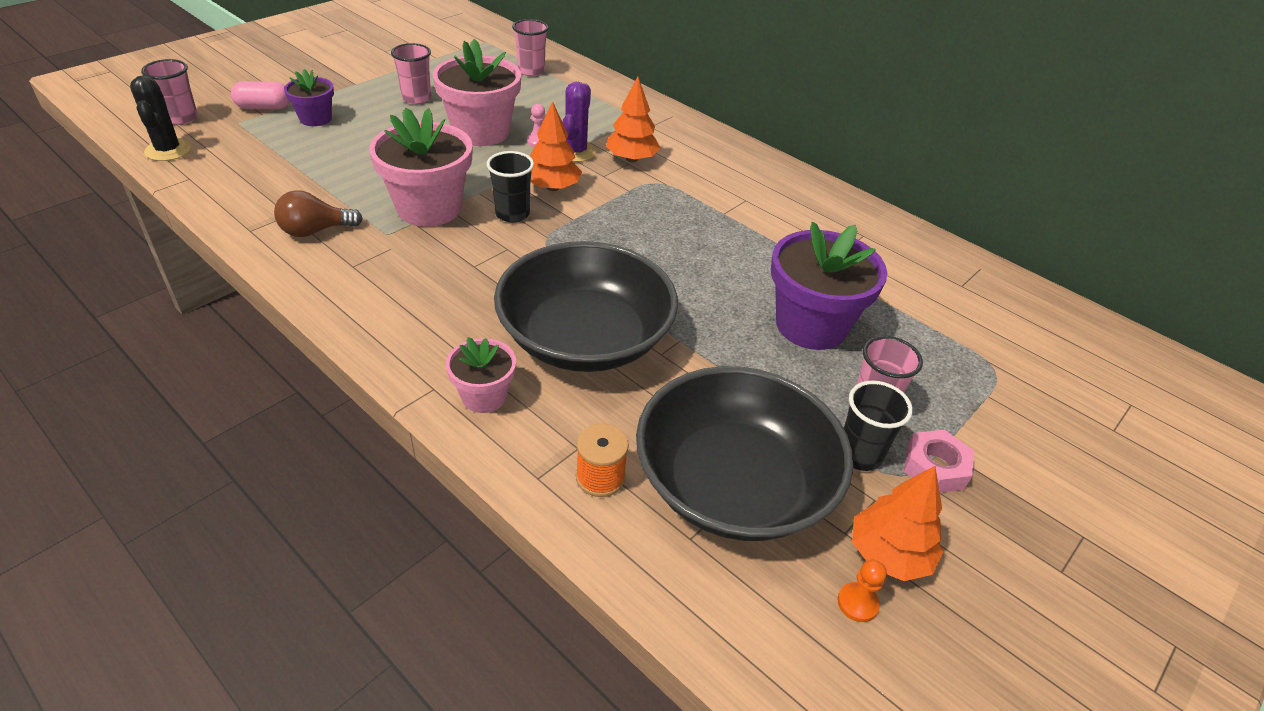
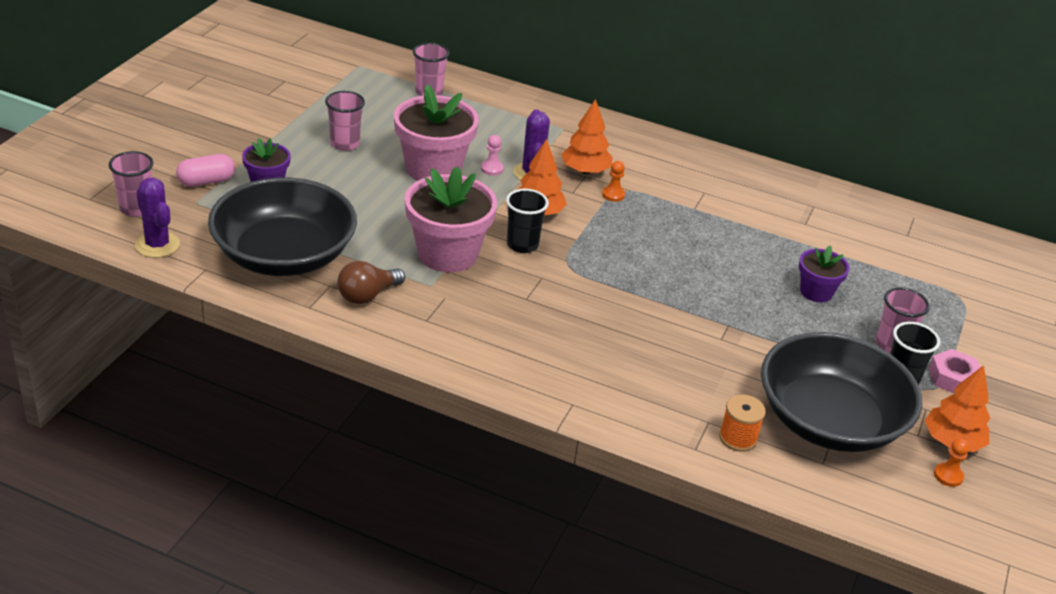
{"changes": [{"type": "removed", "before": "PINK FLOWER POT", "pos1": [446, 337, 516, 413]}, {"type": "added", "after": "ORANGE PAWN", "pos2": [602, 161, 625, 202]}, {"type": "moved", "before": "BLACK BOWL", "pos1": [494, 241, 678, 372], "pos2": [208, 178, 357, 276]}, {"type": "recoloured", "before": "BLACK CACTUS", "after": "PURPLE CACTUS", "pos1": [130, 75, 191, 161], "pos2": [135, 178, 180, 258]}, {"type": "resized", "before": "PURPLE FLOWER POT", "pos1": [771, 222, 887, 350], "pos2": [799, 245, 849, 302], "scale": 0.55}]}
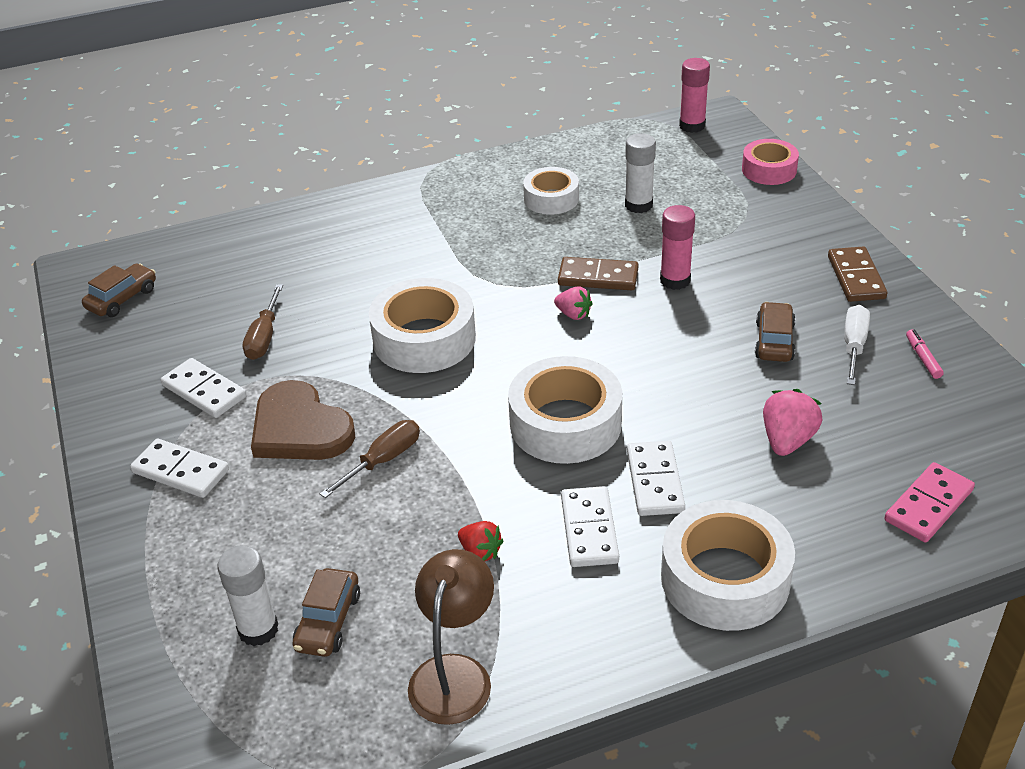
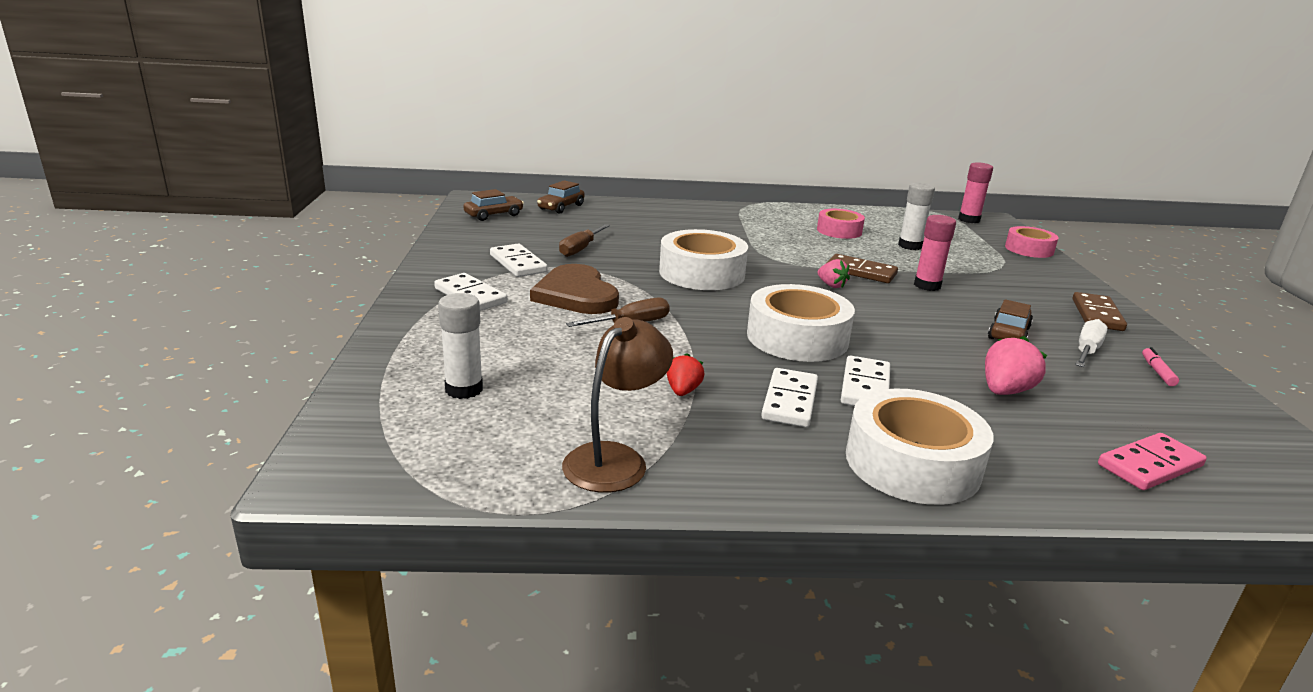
{"changes": [{"type": "moved", "before": "BROWN CAR", "pos1": [293, 568, 360, 657], "pos2": [537, 180, 585, 213]}, {"type": "recoloured", "before": "WHITE TAPE", "after": "PINK TAPE", "pos1": [523, 167, 579, 215], "pos2": [817, 209, 865, 239]}, {"type": "turned", "before": "RED STRAWBERRY", "pos1": [458, 521, 504, 561], "pos2": [667, 353, 705, 396], "turn": -135}]}
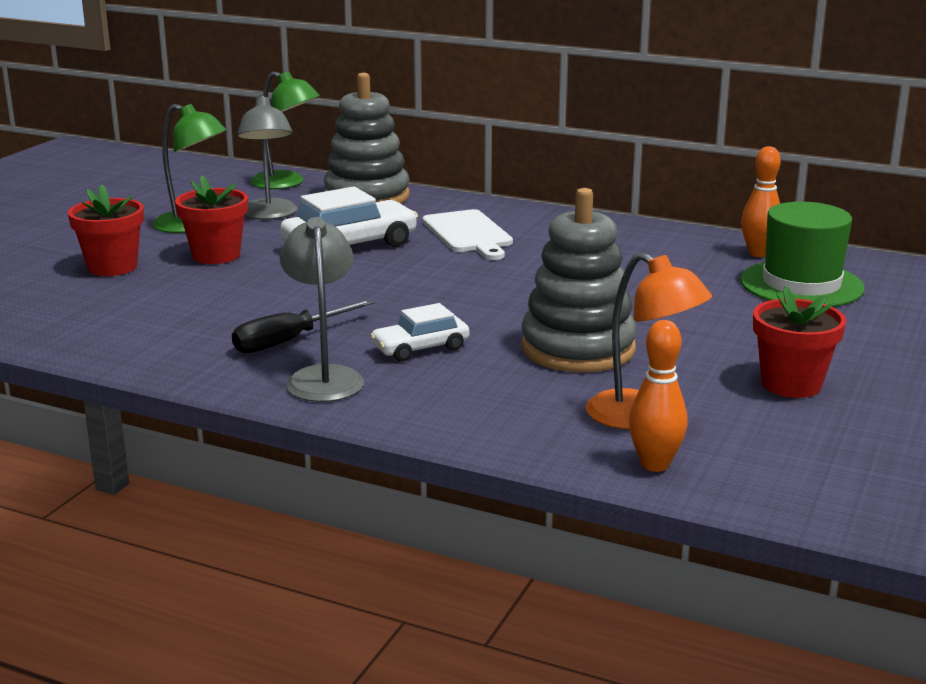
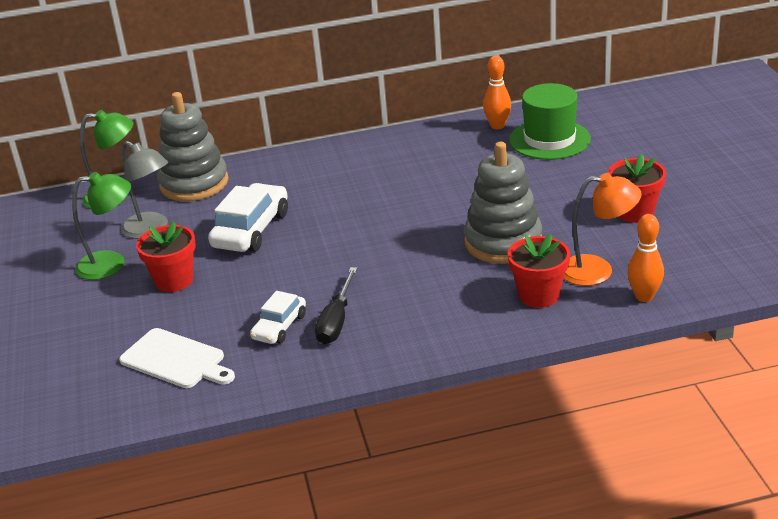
{"changes": [{"type": "removed", "before": "GREY LAMP", "pos1": [280, 217, 364, 402]}, {"type": "moved", "before": "RED FLOWER POT", "pos1": [68, 184, 144, 276], "pos2": [508, 234, 570, 308]}, {"type": "moved", "before": "WHITE CAR", "pos1": [370, 303, 469, 361], "pos2": [250, 291, 306, 344]}, {"type": "moved", "before": "WHITE CUTTING BOARD", "pos1": [422, 209, 513, 260], "pos2": [119, 328, 235, 388]}]}
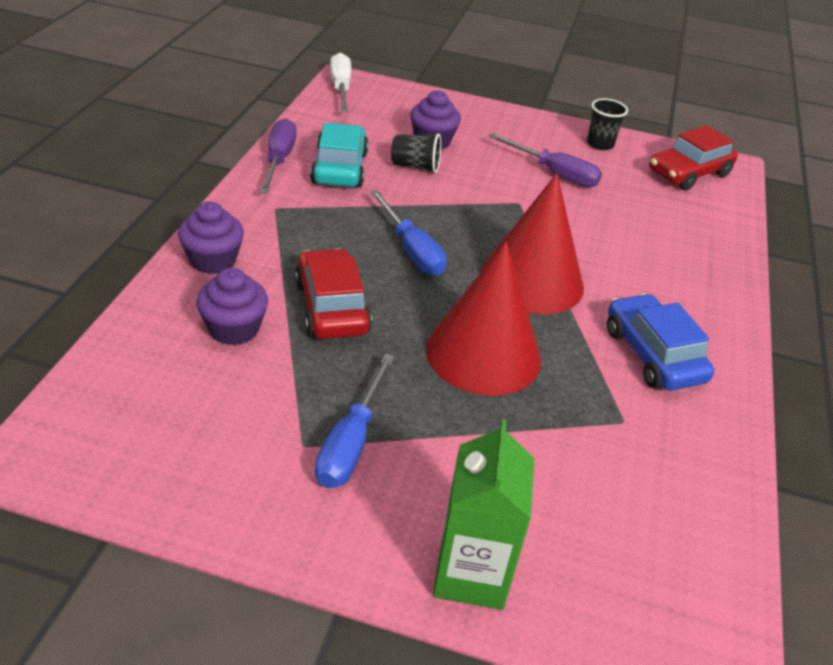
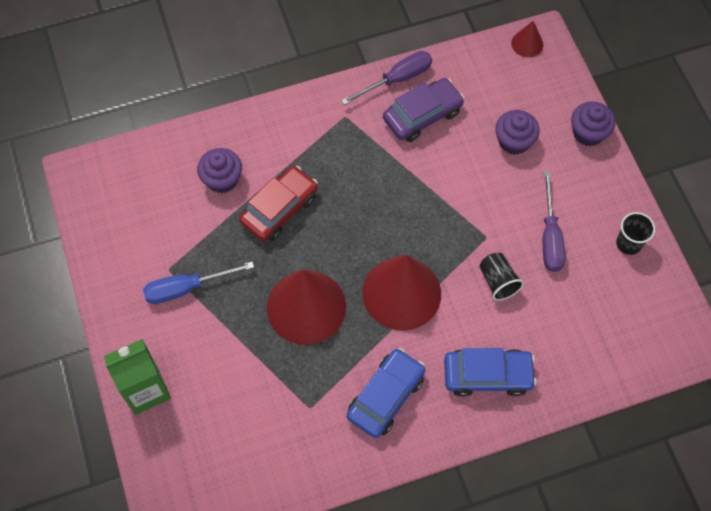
{"changes": [{"type": "removed", "before": "BLUE SCREWDRIVER", "pos1": [370, 190, 447, 276]}, {"type": "removed", "before": "RED CAR", "pos1": [649, 125, 738, 190]}, {"type": "added", "after": "BLUE CAR", "pos2": [444, 348, 537, 397]}, {"type": "moved", "before": "PURPLE CUPCAKE", "pos1": [178, 202, 244, 274], "pos2": [571, 102, 615, 146]}, {"type": "moved", "before": "BLACK CUP", "pos1": [391, 133, 441, 173], "pos2": [480, 253, 524, 301]}, {"type": "replaced", "before": "WHITE SCREWDRIVER", "after": "RED CONE", "pos1": [330, 52, 351, 112], "pos2": [511, 21, 543, 57]}, {"type": "recoloured", "before": "TURQUOISE CAR", "after": "PURPLE CAR", "pos1": [310, 123, 369, 188], "pos2": [383, 78, 464, 142]}]}
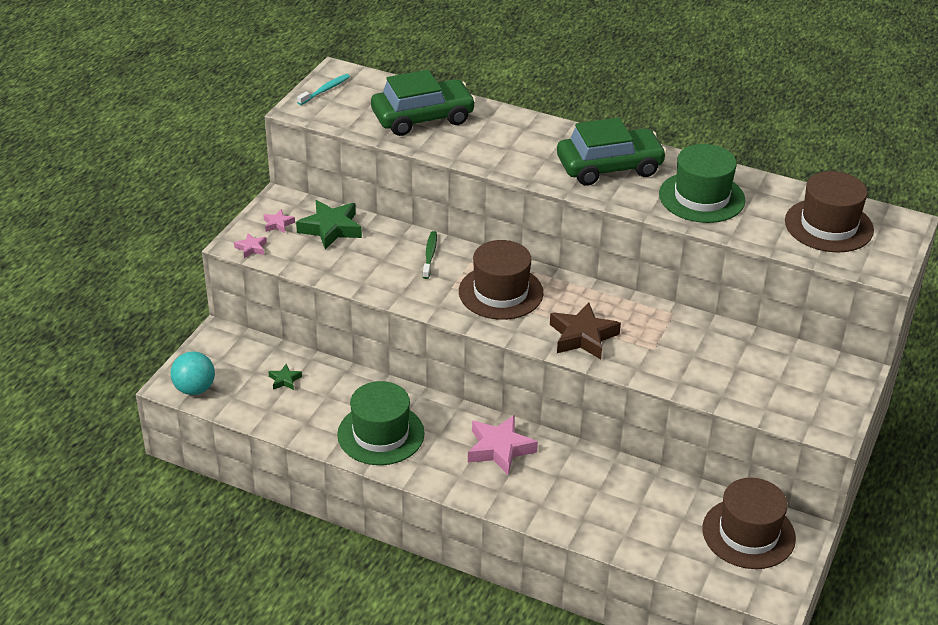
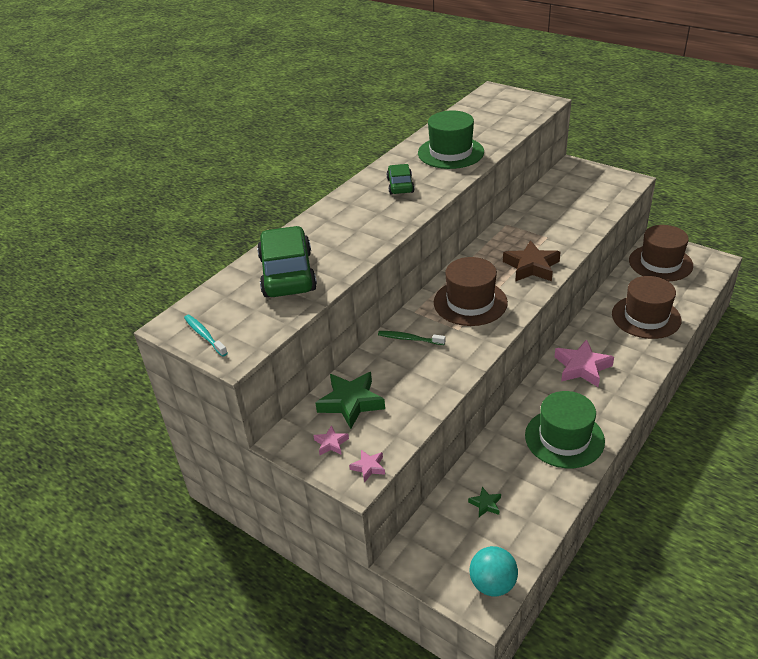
{"changes": [{"type": "moved", "before": "BROWN HAT", "pos1": [785, 171, 874, 252], "pos2": [612, 276, 681, 339]}, {"type": "resized", "before": "GREEN CAR", "pos1": [557, 118, 667, 186], "pos2": [386, 164, 415, 195], "scale": 0.54}]}
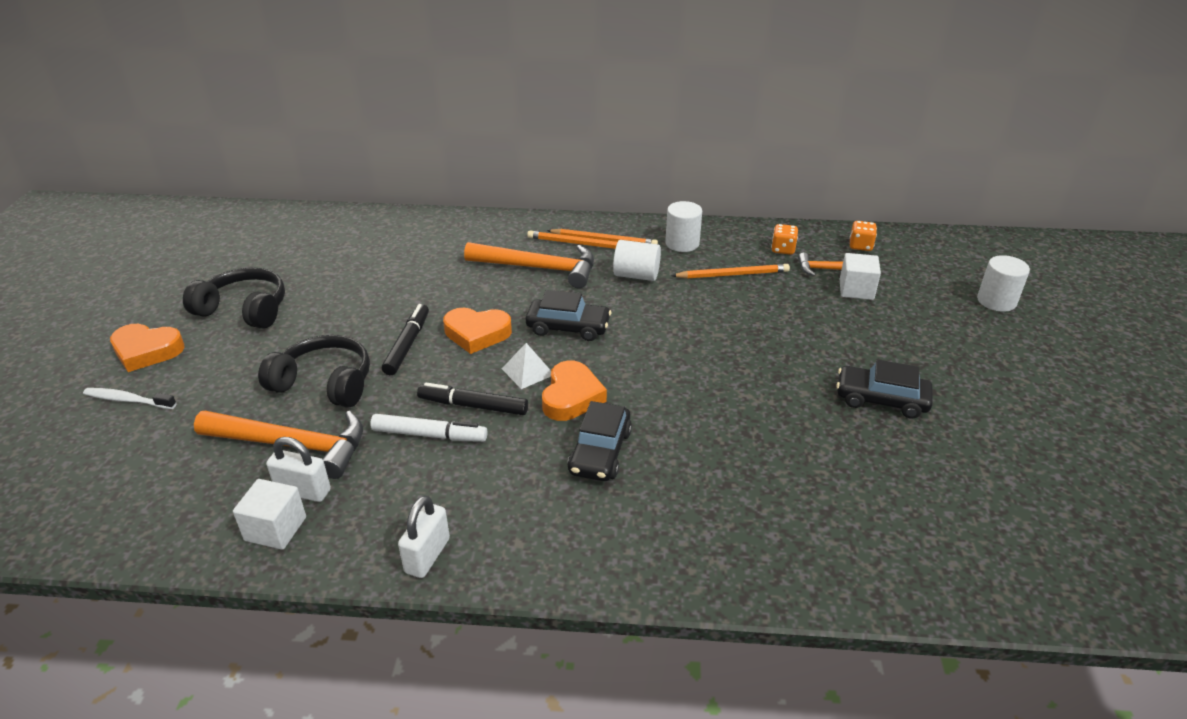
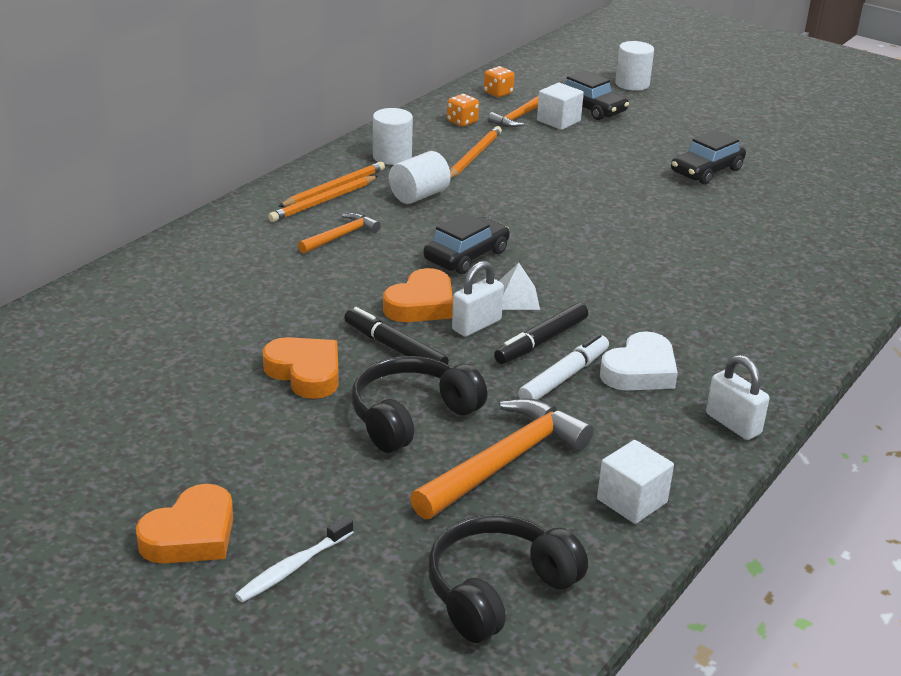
{"changes": [{"type": "added", "after": "WHITE HEART", "pos2": [600, 331, 678, 391]}, {"type": "moved", "before": "BLACK HEADPHONES", "pos1": [183, 267, 285, 329], "pos2": [428, 514, 588, 643]}, {"type": "moved", "before": "WHITE PADLOCK", "pos1": [266, 437, 331, 502], "pos2": [452, 261, 504, 337]}, {"type": "moved", "before": "ORANGE HEART", "pos1": [542, 360, 607, 421], "pos2": [262, 337, 339, 399]}, {"type": "moved", "before": "BLACK CAR", "pos1": [567, 401, 632, 481], "pos2": [562, 70, 629, 120]}, {"type": "resized", "before": "ORANGE HAMMER", "pos1": [464, 242, 594, 288], "pos2": [298, 213, 381, 254], "scale": 0.55}]}
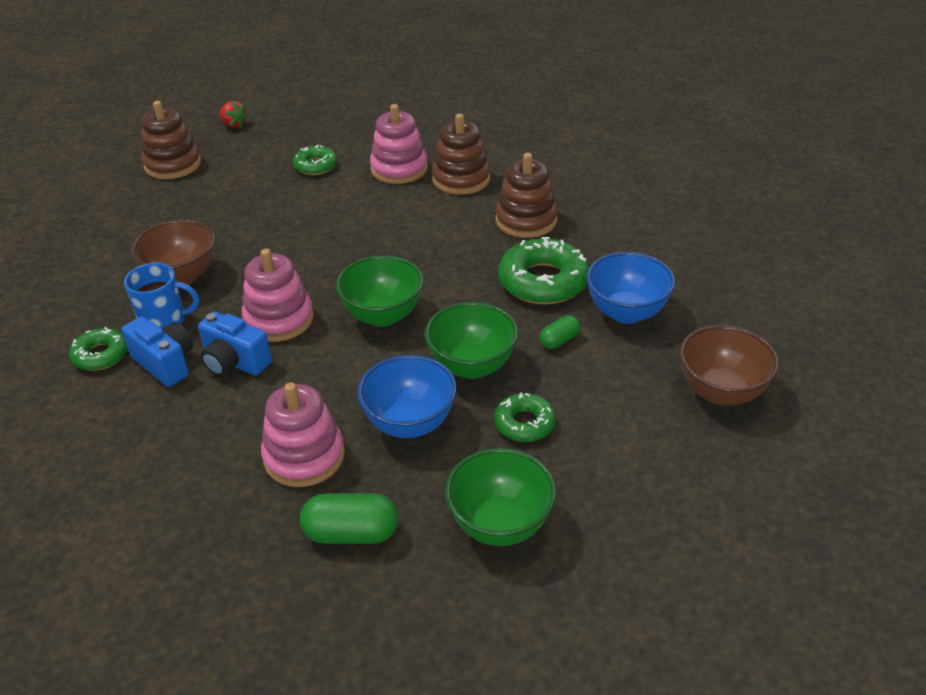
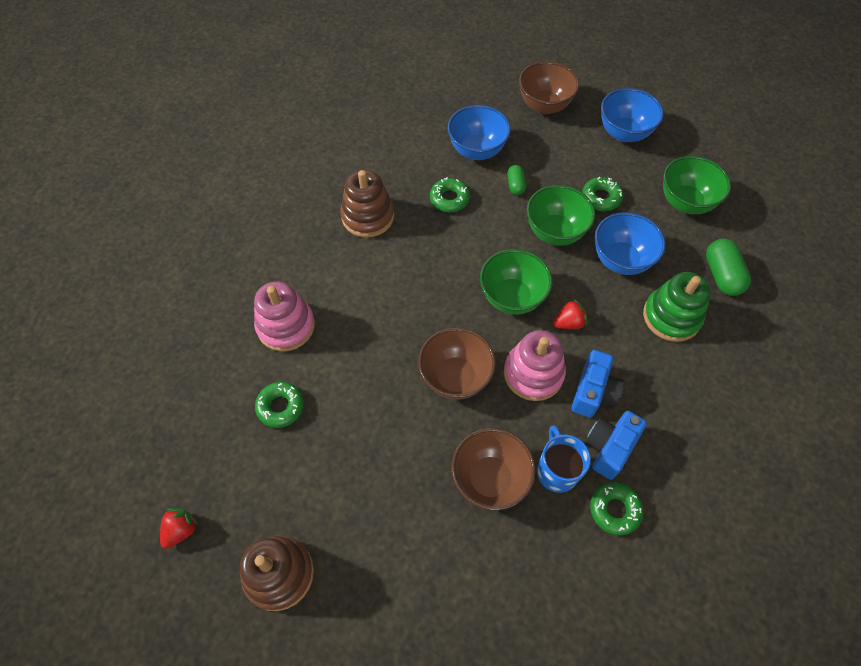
{"changes": [{"type": "removed", "before": "BROWN STACKING TOY", "pos1": [432, 114, 490, 195]}, {"type": "added", "after": "BROWN BOWL", "pos2": [418, 327, 496, 400]}, {"type": "added", "after": "RED STRAWBERRY", "pos2": [553, 299, 587, 329]}, {"type": "added", "after": "BLUE BOWL", "pos2": [601, 88, 664, 142]}, {"type": "recoloured", "before": "PINK STACKING TOY", "after": "GREEN STACKING TOY", "pos1": [261, 382, 345, 487], "pos2": [643, 272, 711, 342]}, {"type": "turned", "before": "GREEN CAPSULE", "pos1": [540, 315, 580, 349], "pos2": [507, 165, 526, 195], "turn": 45}, {"type": "resized", "before": "GREEN DONUT", "pos1": [498, 237, 589, 304], "pos2": [430, 177, 470, 212], "scale": 0.57}]}
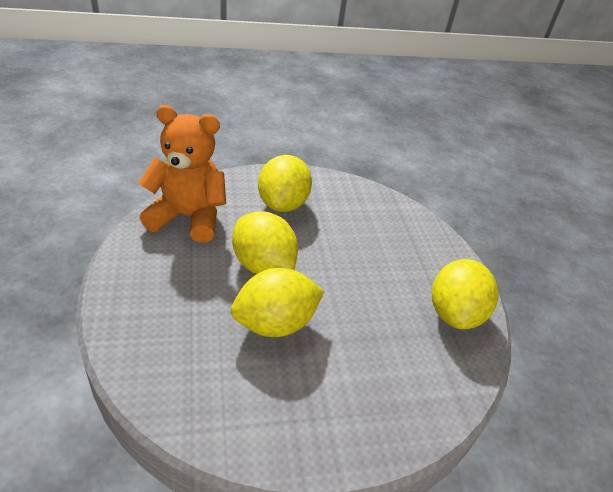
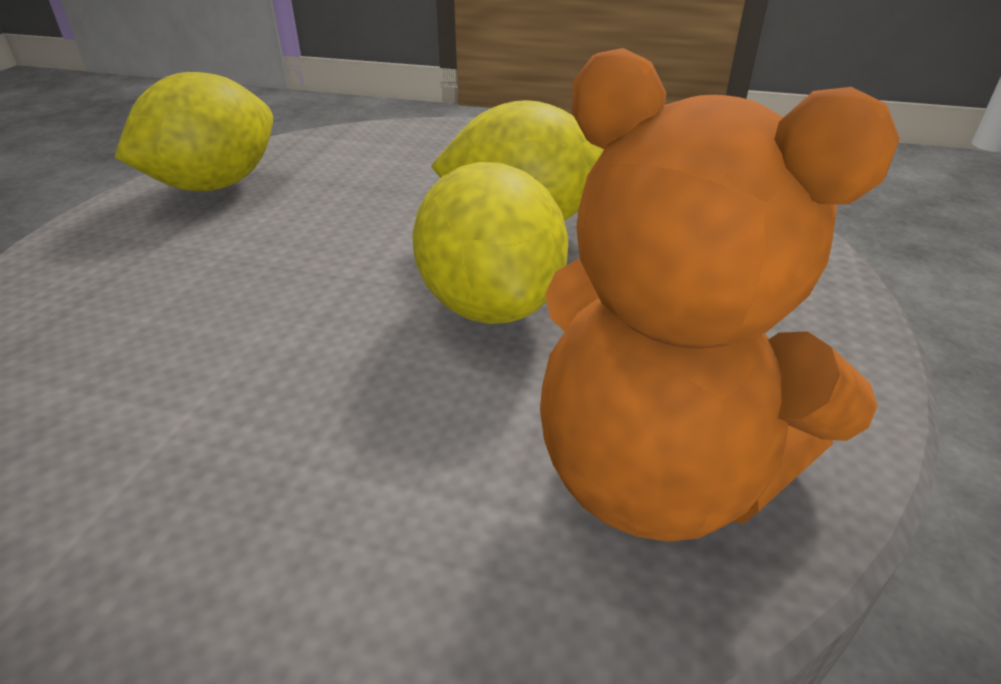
{"changes": [{"type": "removed", "before": "YELLOW LEMON", "pos1": [258, 155, 312, 212]}]}
